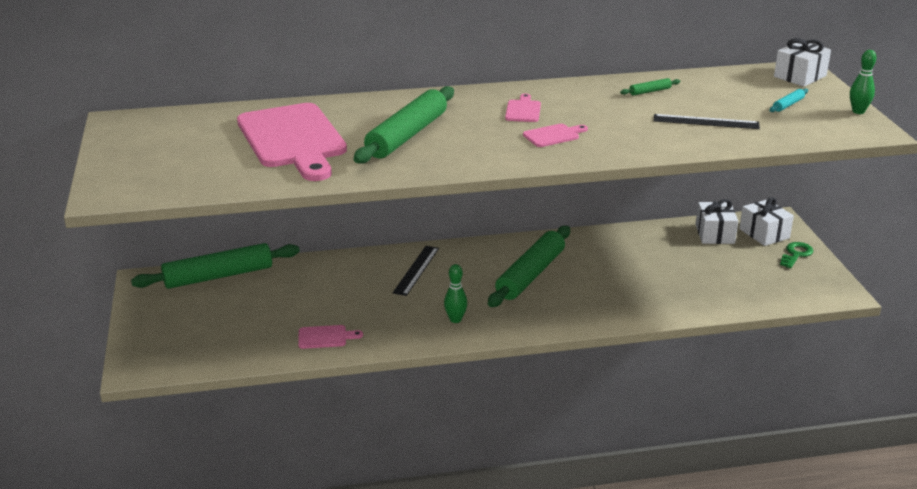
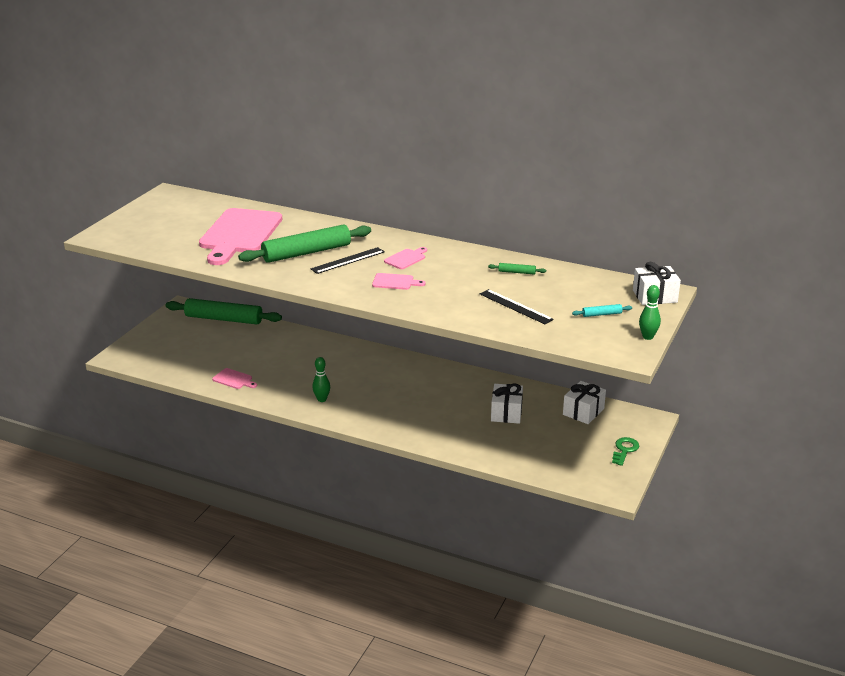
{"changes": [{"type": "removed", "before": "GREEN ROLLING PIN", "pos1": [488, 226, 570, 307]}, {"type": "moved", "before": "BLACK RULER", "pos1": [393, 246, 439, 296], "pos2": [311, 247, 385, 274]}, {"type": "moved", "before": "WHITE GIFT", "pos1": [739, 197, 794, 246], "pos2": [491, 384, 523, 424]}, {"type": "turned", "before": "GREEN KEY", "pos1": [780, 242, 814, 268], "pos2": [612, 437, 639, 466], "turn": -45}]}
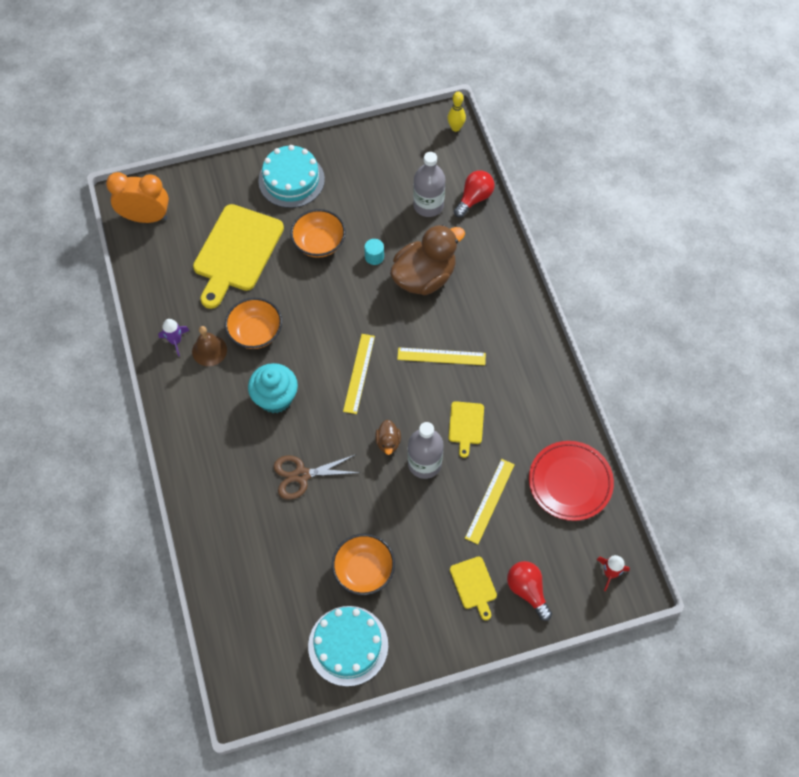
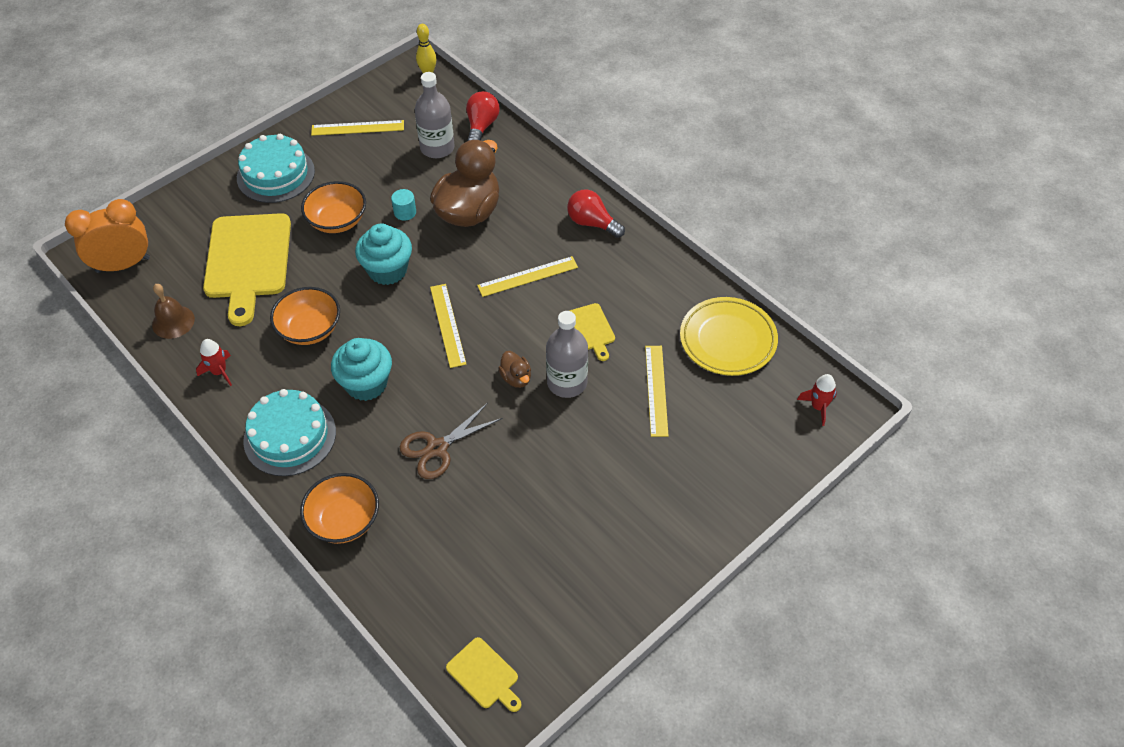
{"changes": [{"type": "added", "after": "YELLOW RULER", "pos2": [311, 120, 404, 136]}, {"type": "added", "after": "TURQUOISE CUPCAKE", "pos2": [355, 223, 412, 285]}, {"type": "moved", "before": "BROWN BELL", "pos1": [192, 326, 227, 366], "pos2": [152, 284, 195, 339]}, {"type": "moved", "before": "TURQUOISE CAKE", "pos1": [308, 606, 388, 687], "pos2": [243, 389, 336, 476]}, {"type": "moved", "before": "ORANGE BOWL", "pos1": [332, 534, 395, 595], "pos2": [300, 473, 379, 544]}, {"type": "moved", "before": "YELLOW CUTTING BOARD", "pos1": [450, 556, 497, 620], "pos2": [446, 637, 522, 712]}, {"type": "moved", "before": "RED LIGHT BULB", "pos1": [507, 561, 552, 621], "pos2": [567, 190, 625, 238]}, {"type": "recoloured", "before": "PURPLE ROCKET", "after": "RED ROCKET", "pos1": [158, 319, 189, 356], "pos2": [196, 339, 232, 386]}, {"type": "recoloured", "before": "RED PLATE", "after": "YELLOW PLATE", "pos1": [529, 441, 614, 521], "pos2": [680, 297, 778, 376]}]}
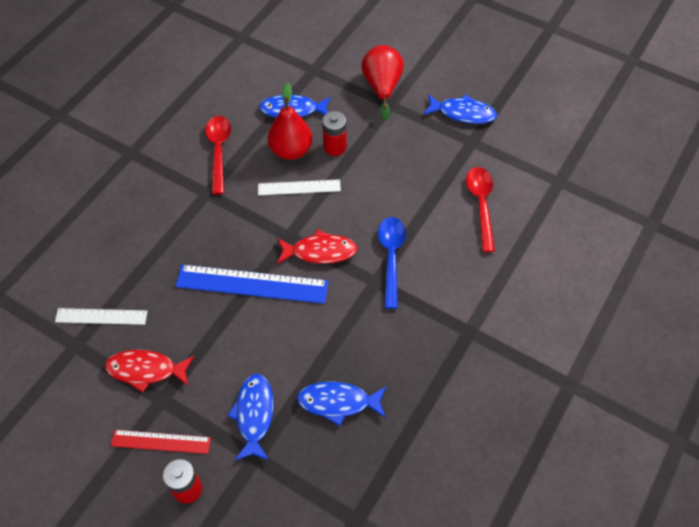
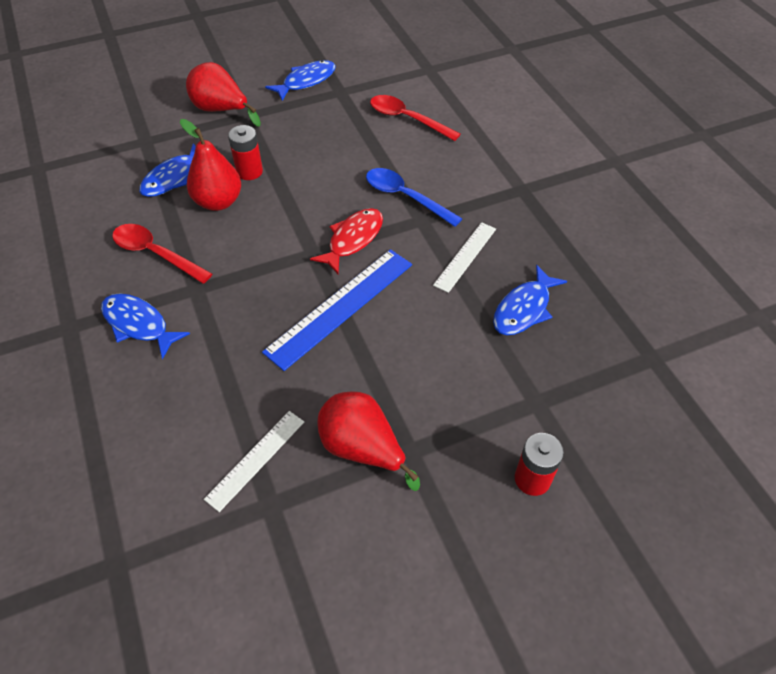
{"changes": [{"type": "removed", "before": "RED RULER", "pos1": [111, 430, 211, 454]}, {"type": "moved", "before": "BLUE FISH", "pos1": [227, 373, 274, 460], "pos2": [101, 293, 190, 359]}, {"type": "moved", "before": "WHITE RULER", "pos1": [258, 179, 341, 195], "pos2": [433, 222, 496, 293]}, {"type": "replaced", "before": "RED FISH", "after": "RED PEAR", "pos1": [105, 350, 194, 393], "pos2": [317, 391, 420, 491]}]}
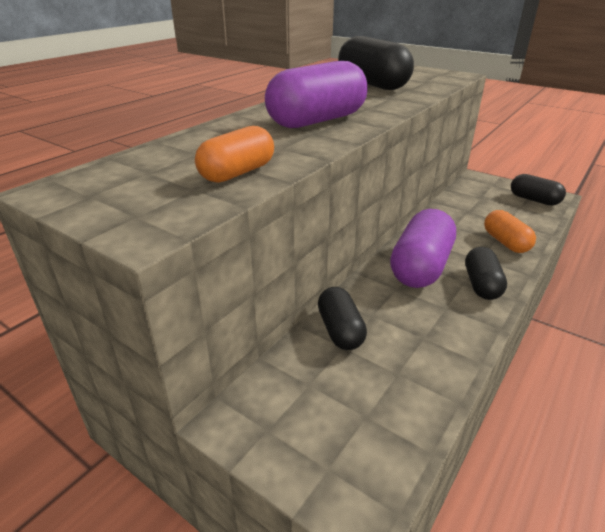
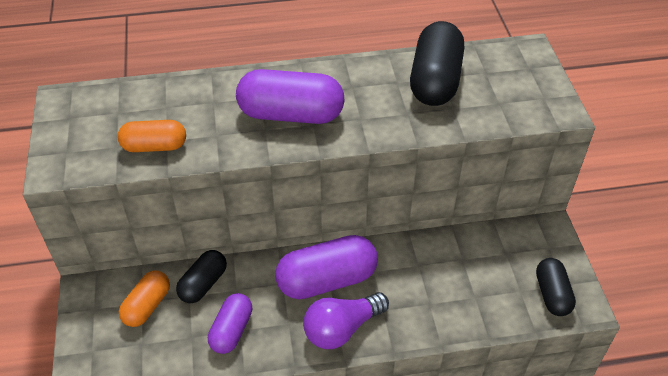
{"changes": [{"type": "added", "after": "PURPLE CAPSULE", "pos2": [208, 293, 252, 354]}, {"type": "moved", "before": "ORANGE CAPSULE", "pos1": [484, 210, 536, 253], "pos2": [119, 271, 170, 327]}, {"type": "replaced", "before": "BLACK CAPSULE", "after": "PURPLE LIGHT BULB", "pos1": [465, 247, 507, 300], "pos2": [303, 292, 389, 349]}]}
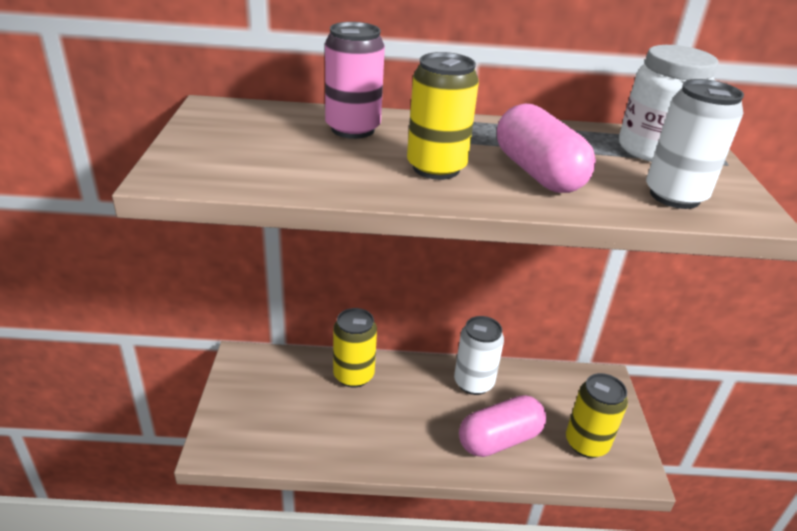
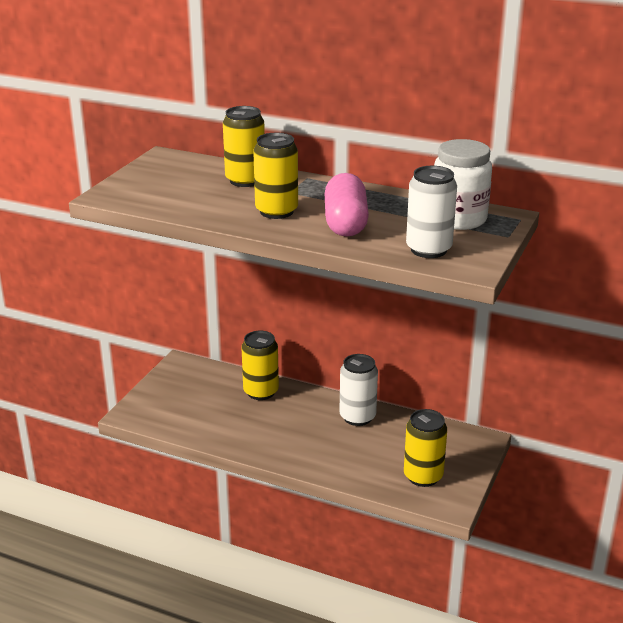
{"changes": [{"type": "removed", "before": "PINK CAPSULE", "pos1": [459, 395, 546, 457]}, {"type": "recoloured", "before": "PINK CAN", "after": "YELLOW CAN", "pos1": [325, 22, 385, 139], "pos2": [223, 106, 265, 187]}]}
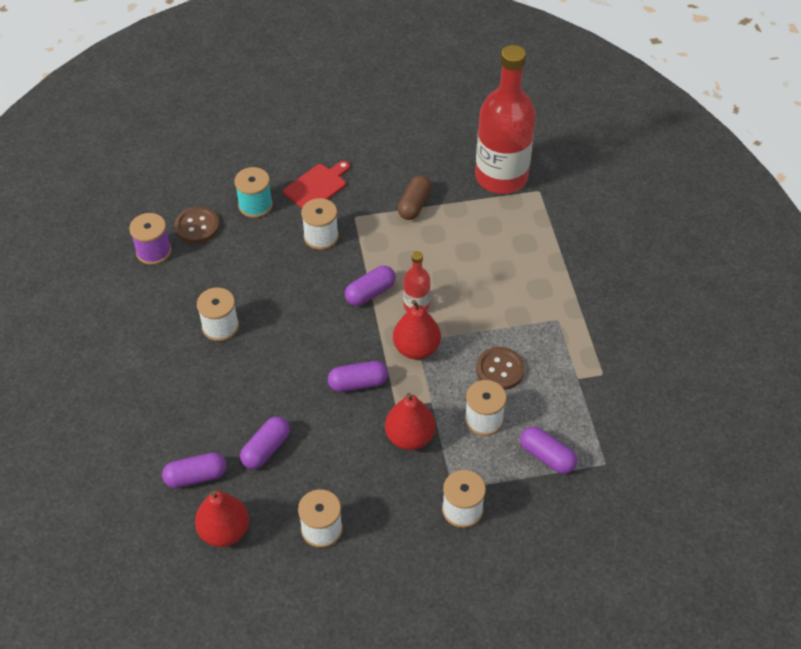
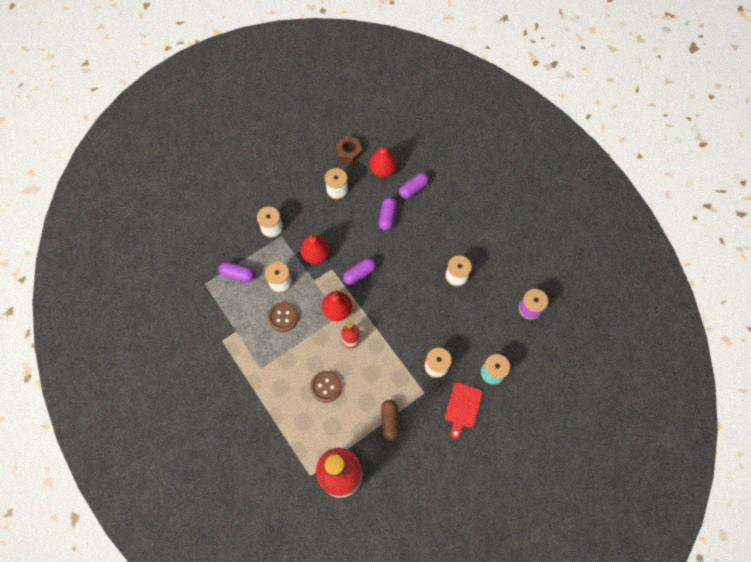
{"changes": [{"type": "removed", "before": "PURPLE CAPSULE", "pos1": [345, 266, 396, 306]}, {"type": "added", "after": "BROWN NUT", "pos2": [336, 136, 362, 163]}, {"type": "moved", "before": "BROWN BUTTON", "pos1": [175, 207, 220, 244], "pos2": [310, 371, 342, 403]}]}
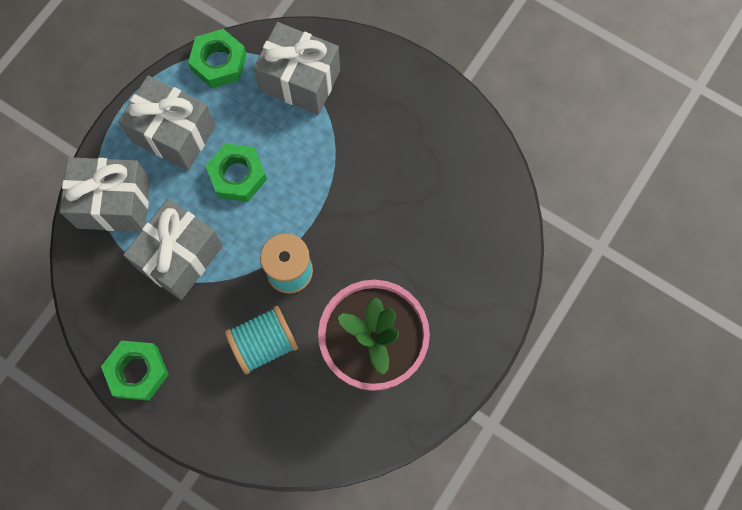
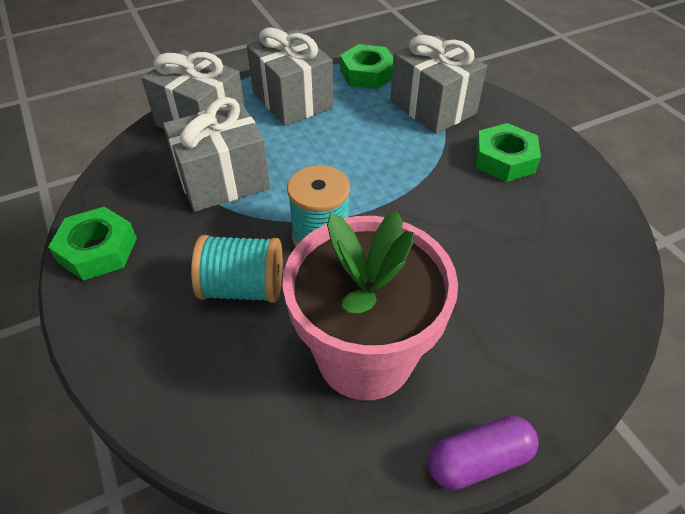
{"changes": [{"type": "added", "after": "PURPLE CAPSULE", "pos2": [428, 416, 539, 490]}, {"type": "moved", "before": "GREEN NUT", "pos1": [205, 143, 267, 202], "pos2": [475, 123, 541, 182]}]}
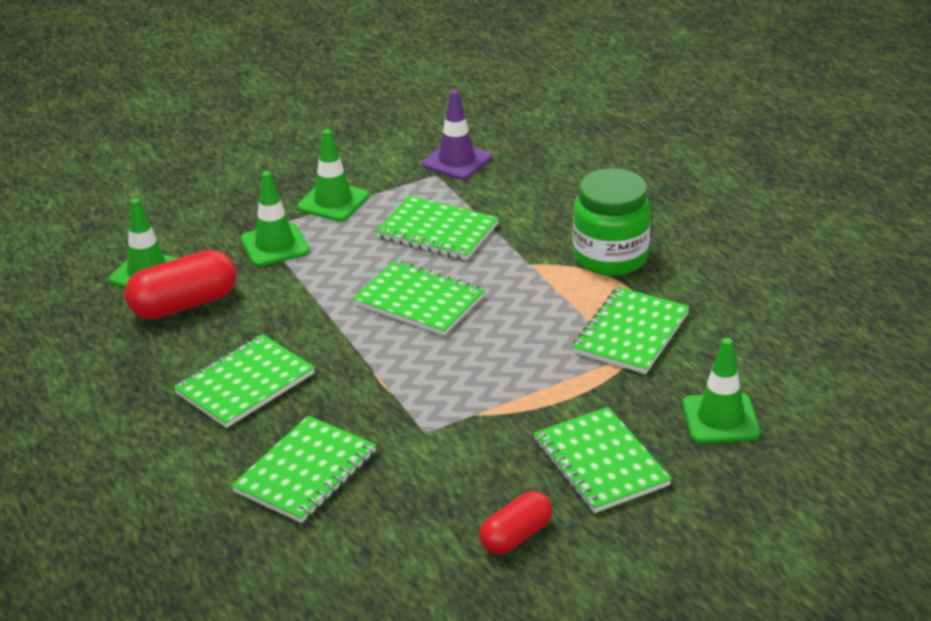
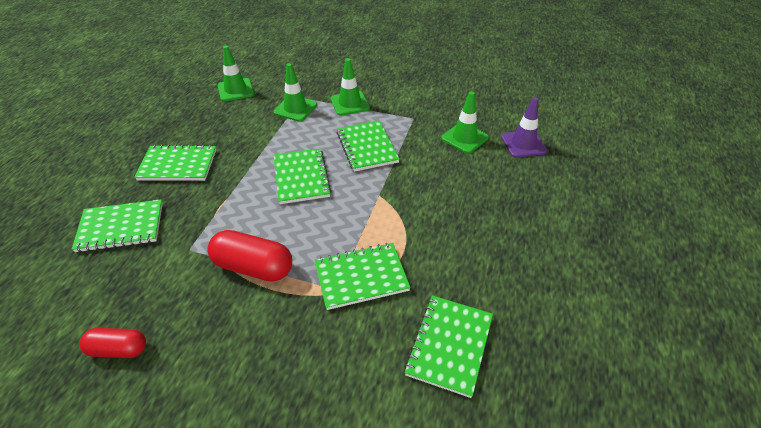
{"changes": [{"type": "removed", "before": "GREEN JAR", "pos1": [573, 168, 651, 276]}, {"type": "moved", "before": "RED CAPSULE", "pos1": [124, 250, 237, 319], "pos2": [207, 230, 292, 282]}, {"type": "moved", "before": "PURPLE TRAFFIC CONE", "pos1": [422, 90, 492, 180], "pos2": [501, 97, 547, 158]}, {"type": "moved", "before": "GREEN NOTEBOOK", "pos1": [534, 407, 672, 513], "pos2": [404, 295, 493, 398]}, {"type": "moved", "before": "GREEN TRAFFIC CONE", "pos1": [682, 338, 760, 443], "pos2": [441, 91, 489, 154]}]}
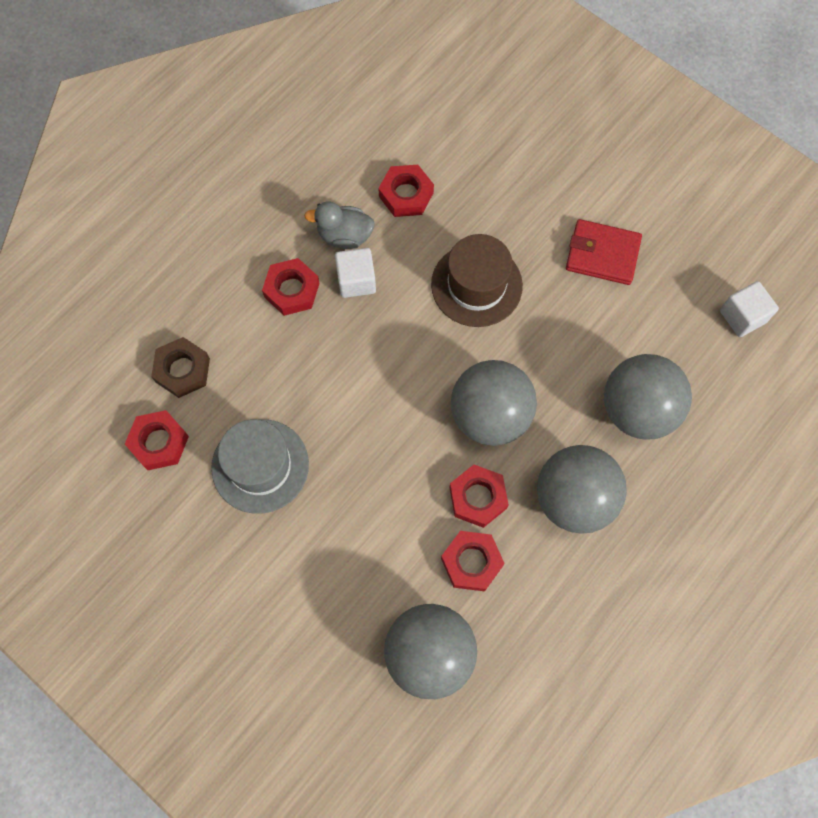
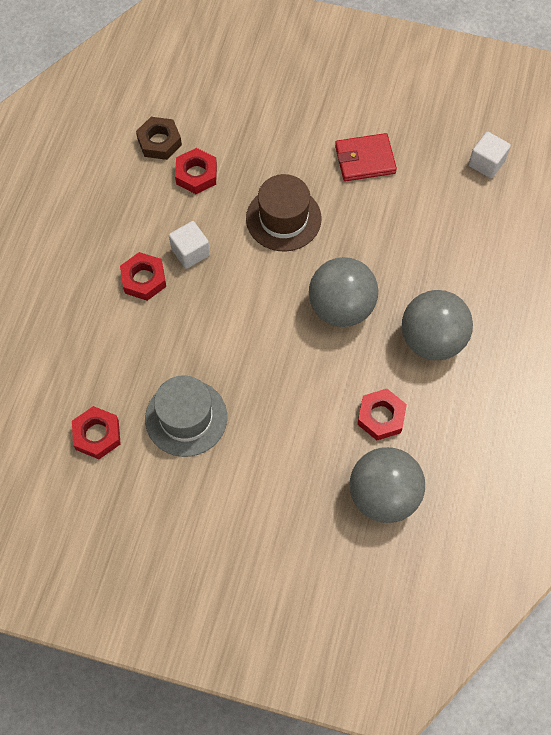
{"changes": [{"type": "removed", "before": "GREY DUCK", "pos1": [304, 201, 375, 249]}, {"type": "removed", "before": "RED NUT", "pos1": [449, 465, 509, 528]}, {"type": "removed", "before": "GREY BALL", "pos1": [604, 354, 692, 439]}, {"type": "moved", "before": "BROWN NUT", "pos1": [151, 337, 210, 398], "pos2": [136, 117, 182, 160]}]}
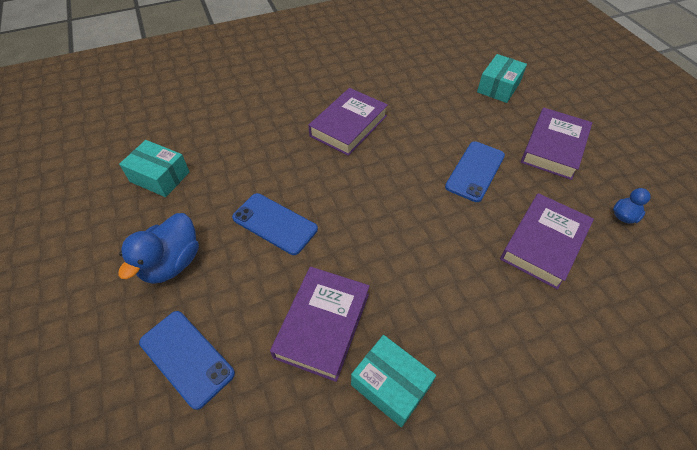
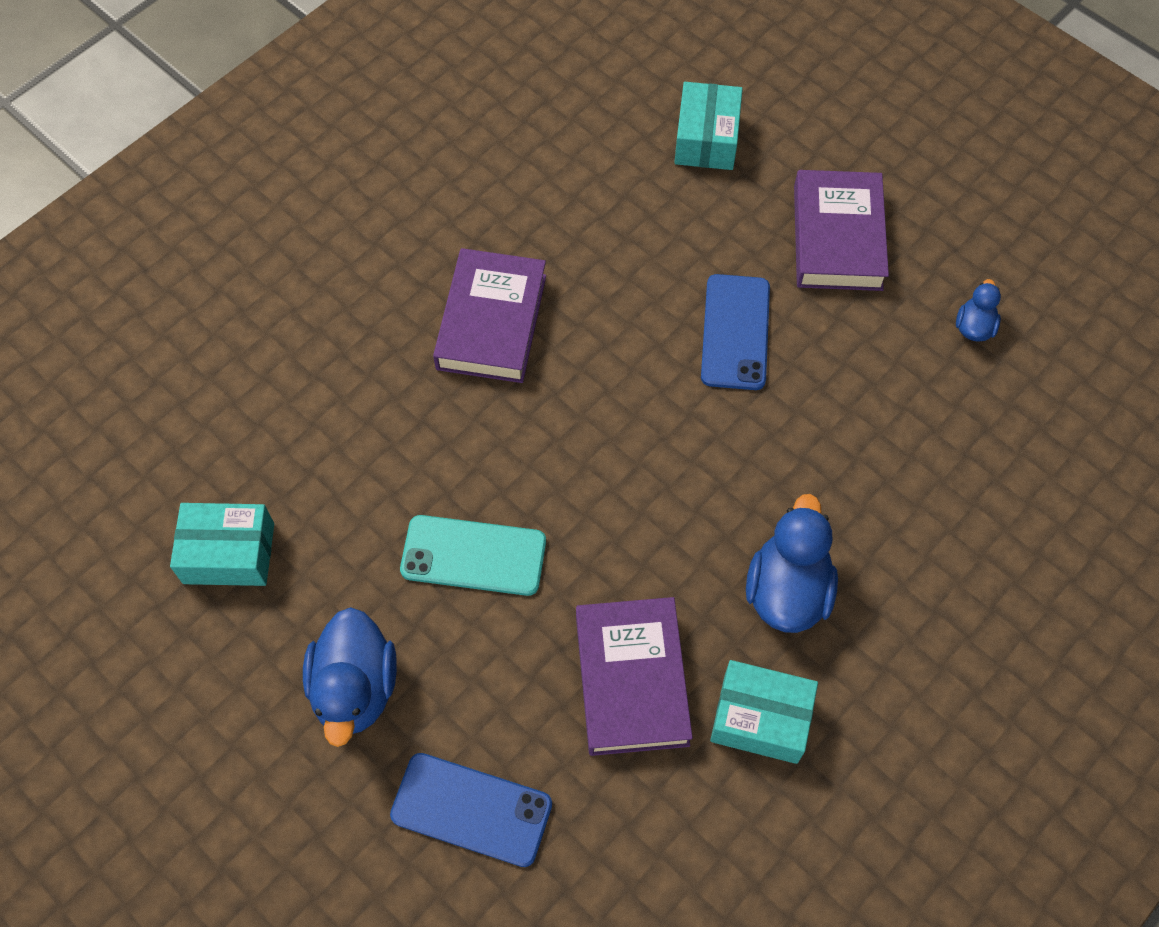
{"changes": [{"type": "removed", "before": "PURPLE BOOK", "pos1": [500, 193, 594, 290]}, {"type": "added", "after": "BLUE DUCK", "pos2": [746, 494, 838, 633]}, {"type": "recoloured", "before": "BLUE PHONE", "after": "TURQUOISE PHONE", "pos1": [232, 193, 318, 255], "pos2": [400, 515, 546, 596]}]}
